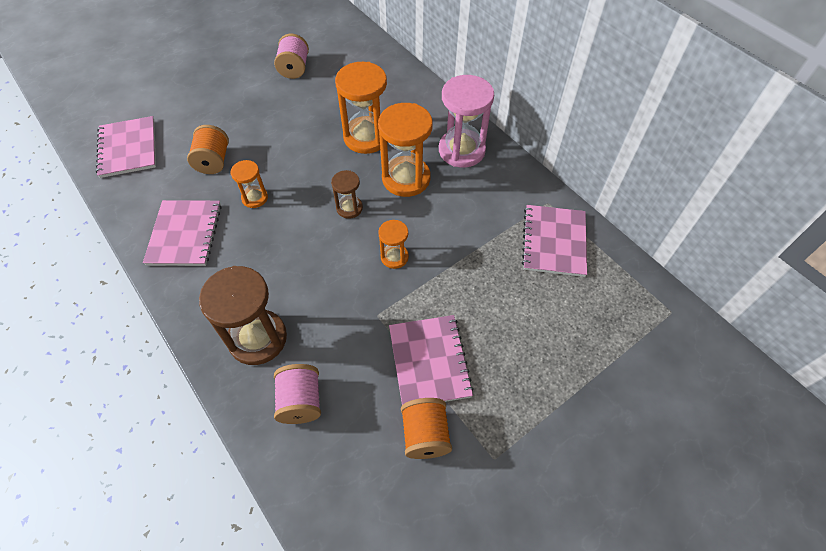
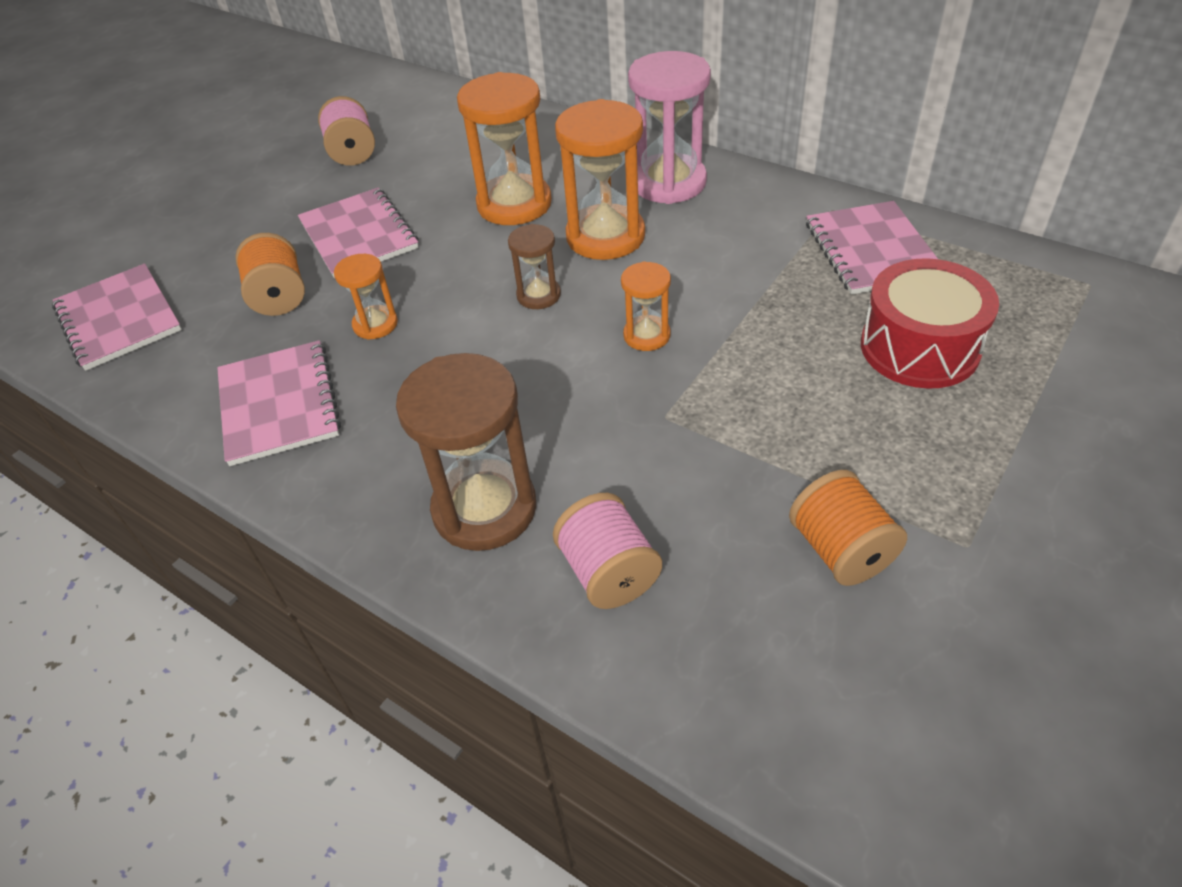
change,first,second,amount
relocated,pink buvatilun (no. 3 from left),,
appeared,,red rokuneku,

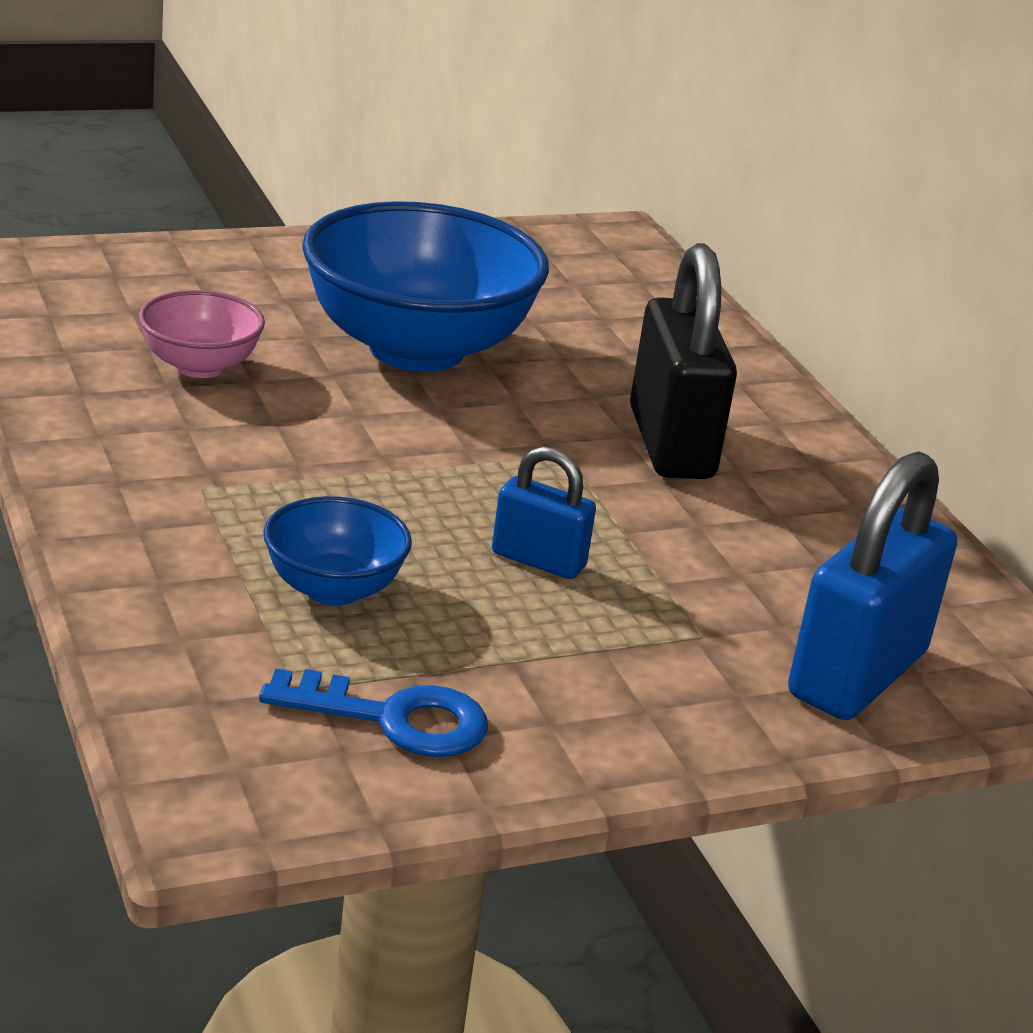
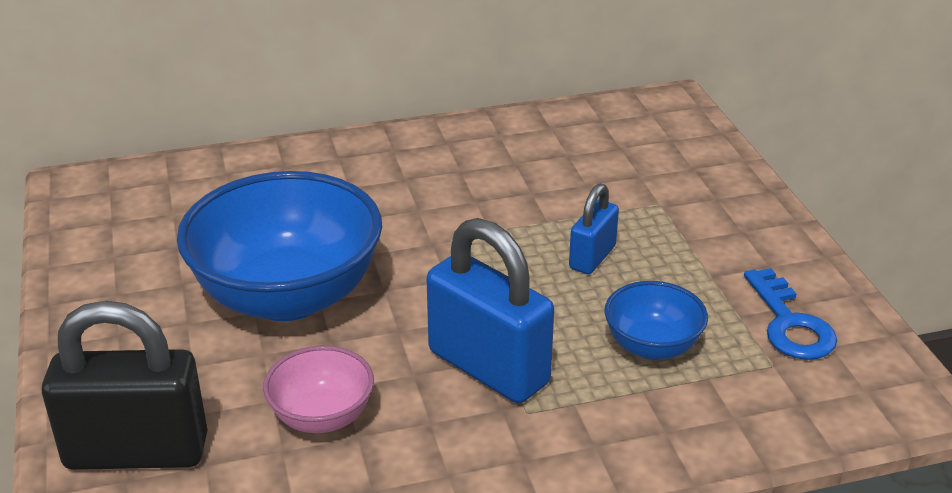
change,first,second,amount
relocated,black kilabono,,
relocated,blue kilabono (no. 2 from left in the first image),blue kilabono (no. 1 from left),
spun,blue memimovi,,150 degrees clockwise

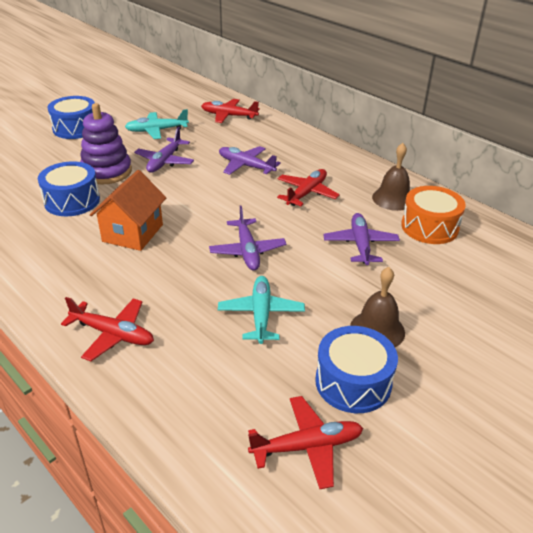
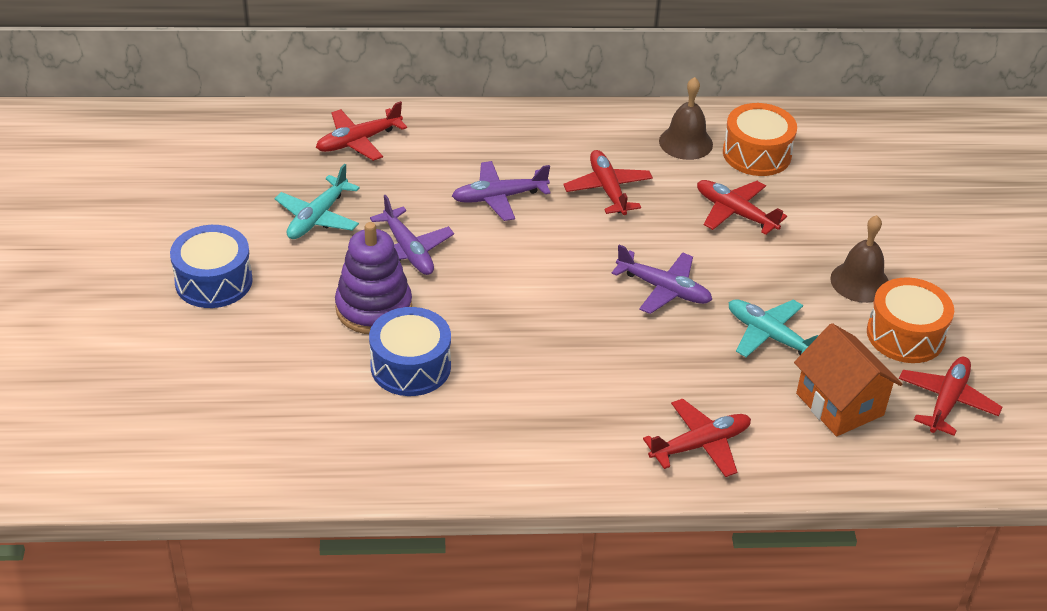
change,first,second,amount
colour,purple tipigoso (no. 4 from left),red tipigoso (no. 4 from left),
relocated,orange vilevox,,
colour,blue rokuneku (no. 3 from left),orange rokuneku (no. 2 from left),

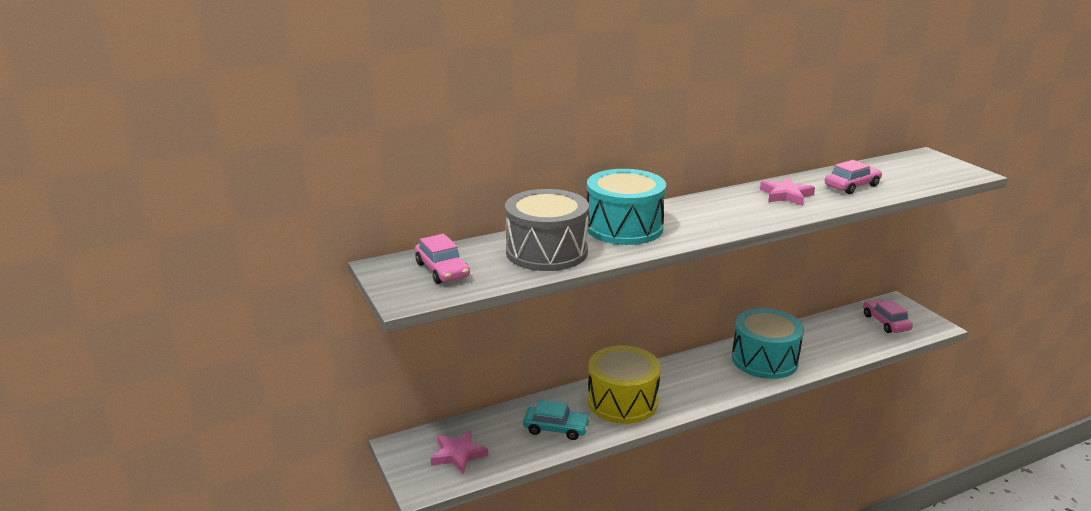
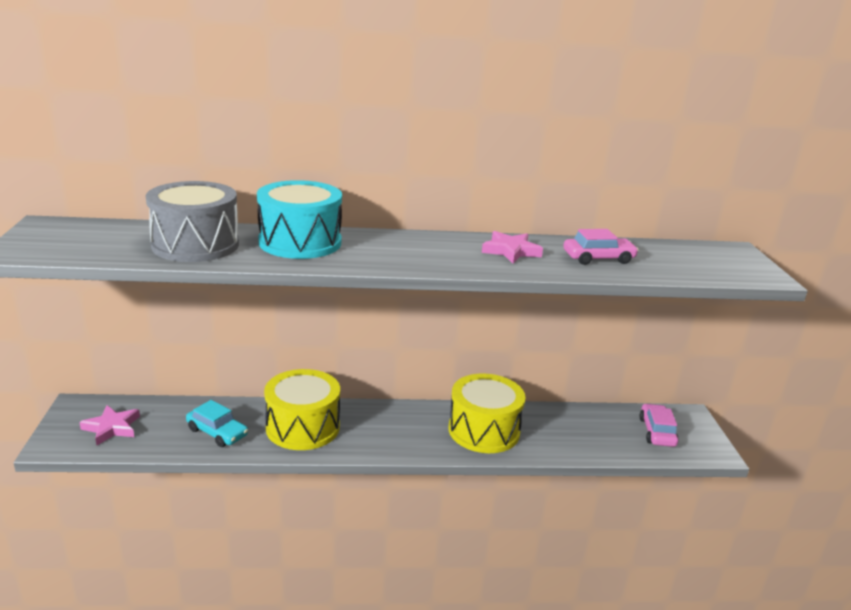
change,first,second,amount
colour,turquoise rokuneku (no. 2 from left),yellow rokuneku (no. 2 from left),
missing,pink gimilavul (no. 1 from left),,

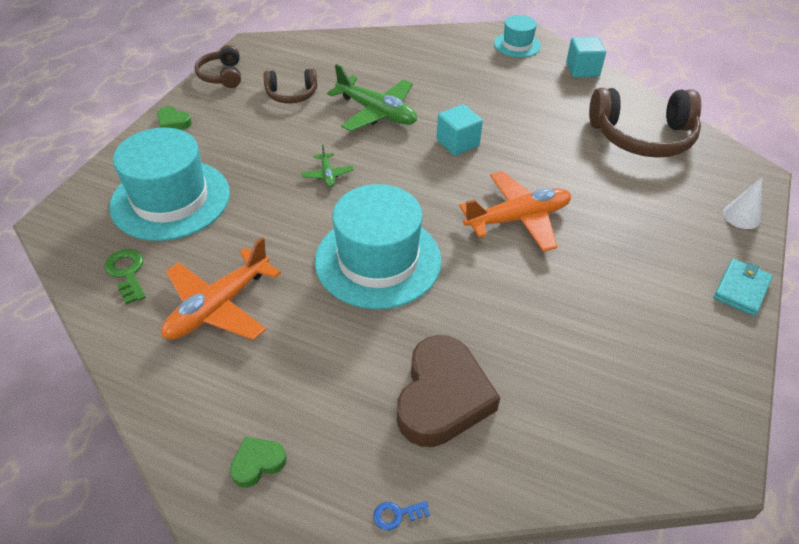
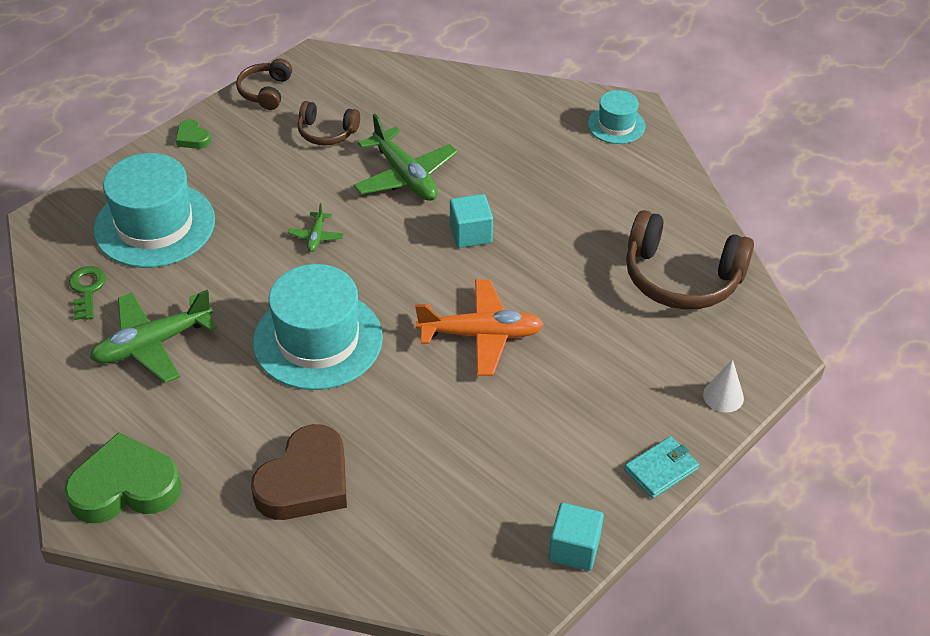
change,first,second,amount
size,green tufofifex (no. 2 from left in the first image),green tufofifex (no. 1 from left),x2.21
colour,orange tipigoso (no. 1 from left),green tipigoso (no. 1 from left),
relocated,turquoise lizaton (no. 2 from left),,
missing,blue memimovi,,

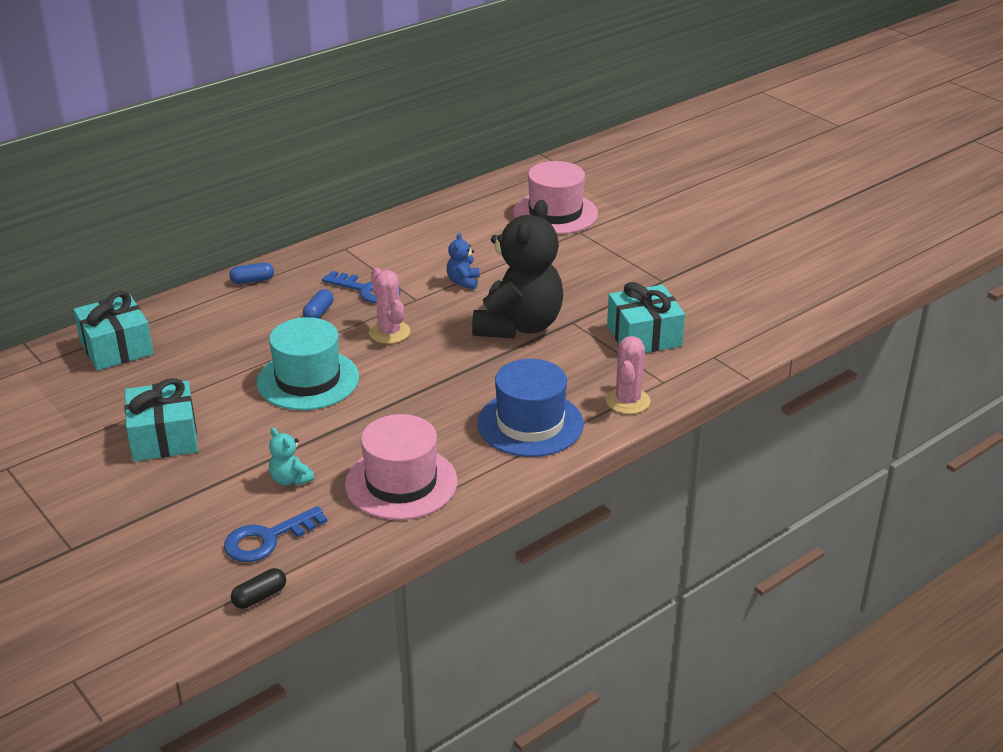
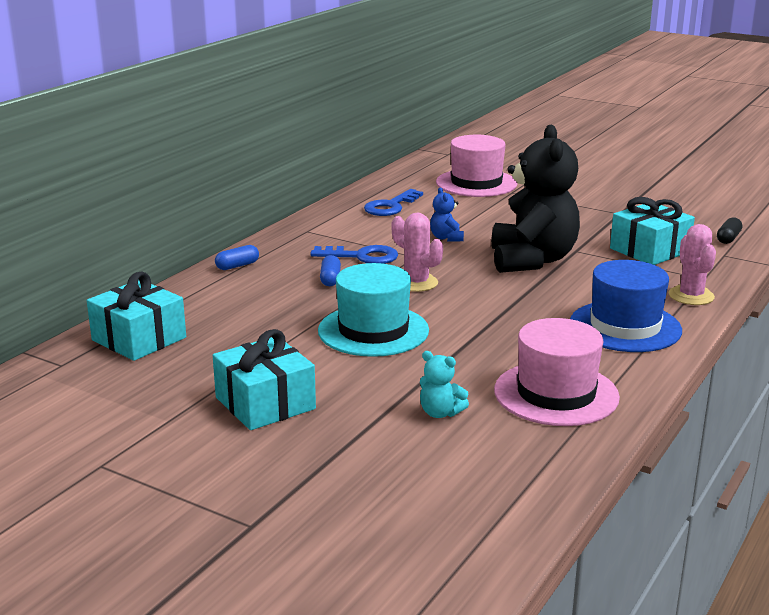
change,first,second,amount
relocated,blue memimovi (no. 1 from left in the first image),blue memimovi (no. 2 from left),
relocated,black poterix,,

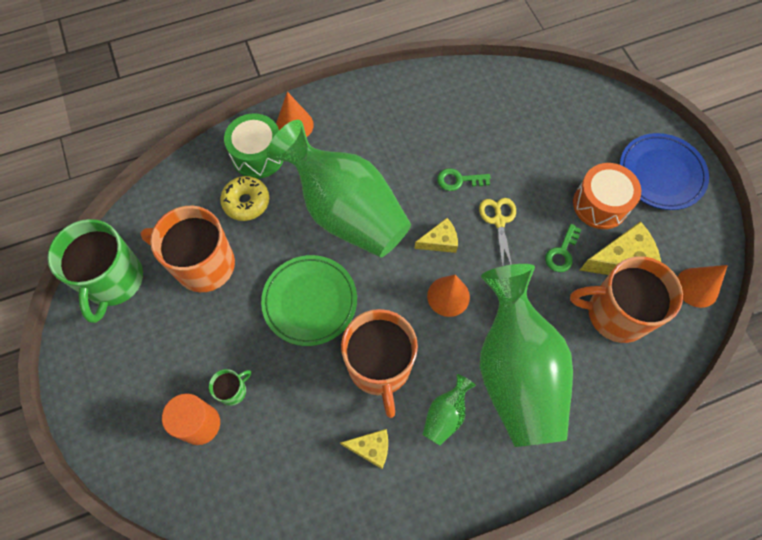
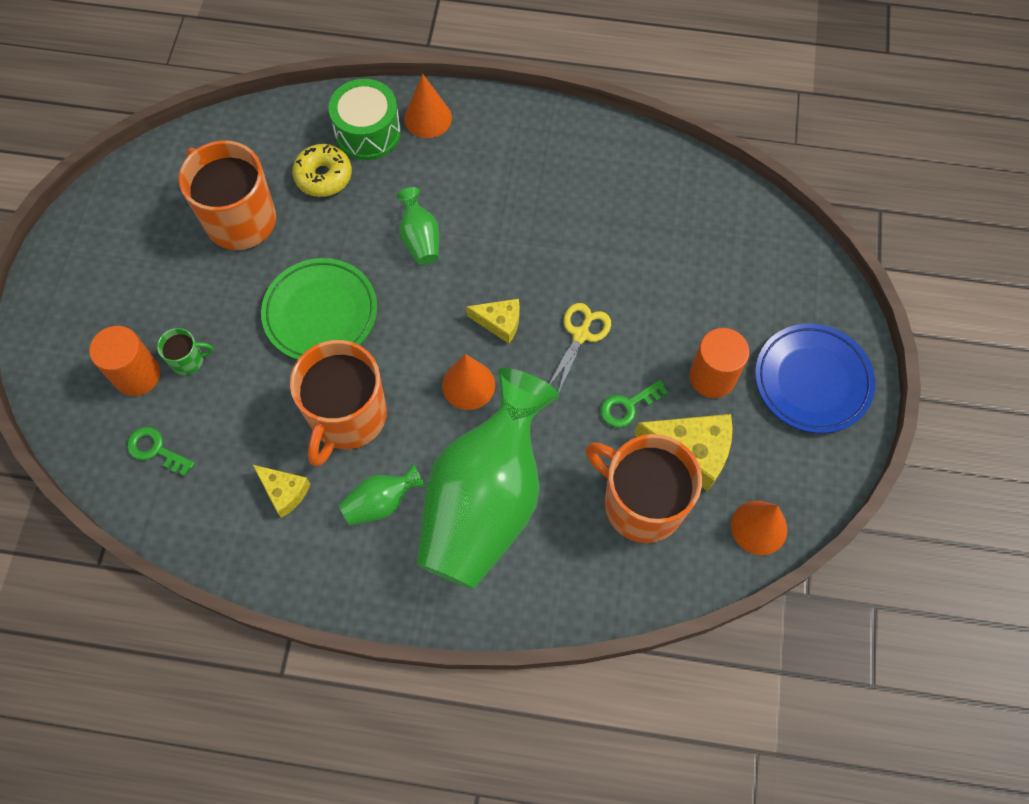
change,first,second,amount
relocated,green memimovi (no. 1 from left),,
size,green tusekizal (no. 1 from left in the first image),green tusekizal (no. 2 from left),x0.41
exchanged,orange rokuneku,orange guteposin (no. 2 from left),
missing,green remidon (no. 1 from left),,

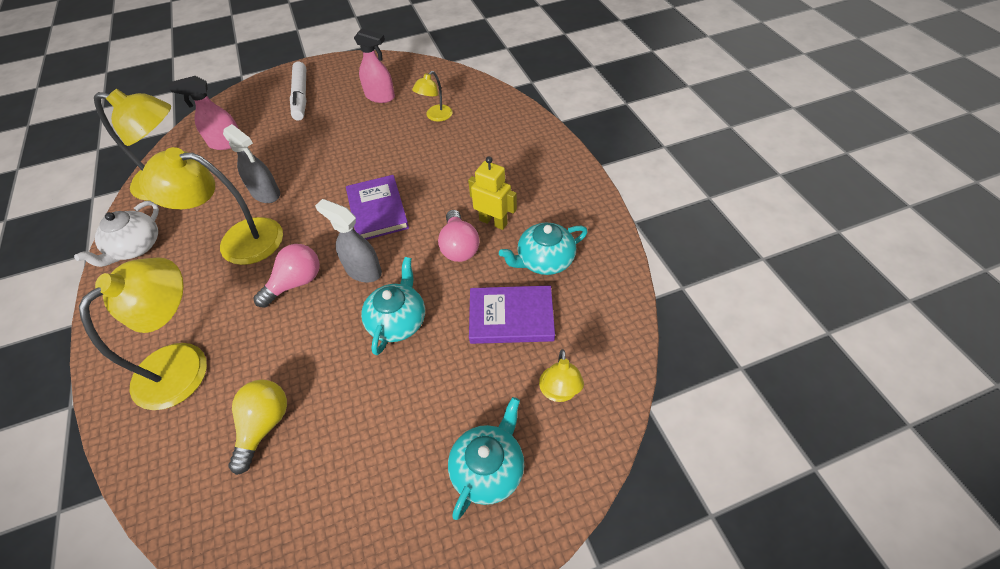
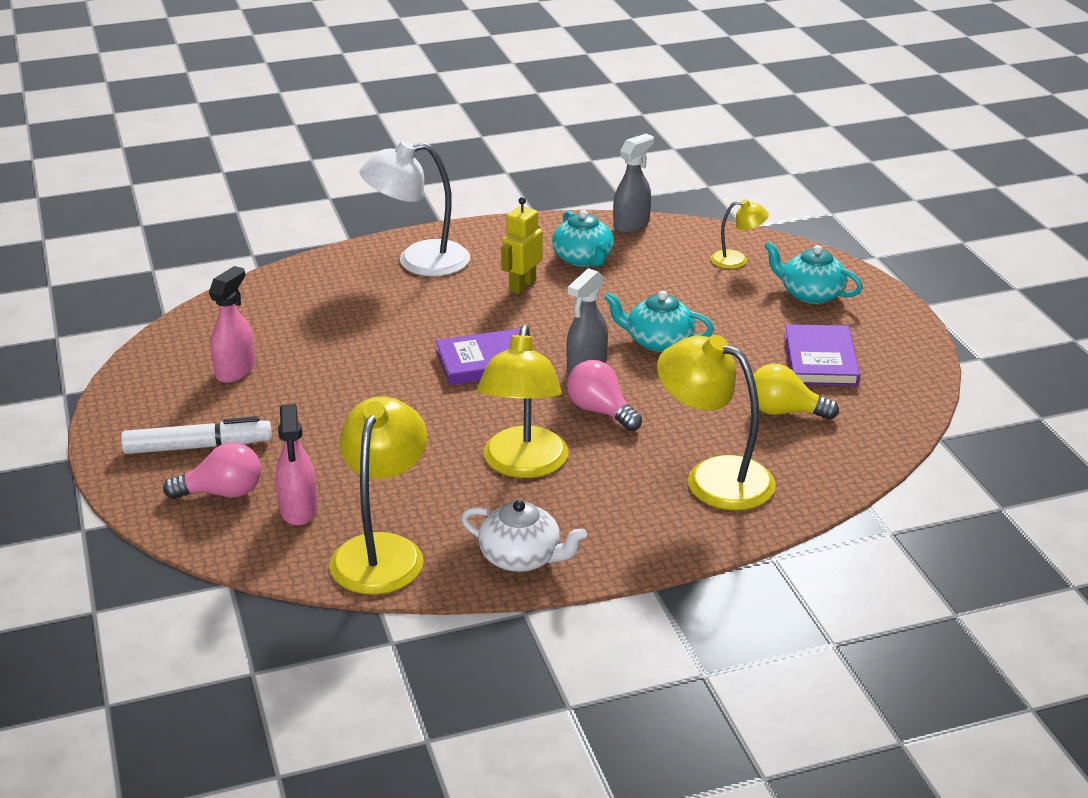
change,first,second,amount
relocated,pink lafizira (no. 2 from left in the first image),pink lafizira (no. 1 from left),
appeared,,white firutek,
relocated,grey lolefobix (no. 1 from left in the first image),grey lolefobix (no. 2 from left),
relocated,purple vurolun (no. 2 from left),,
missing,yellow firutek (no. 4 from left),,

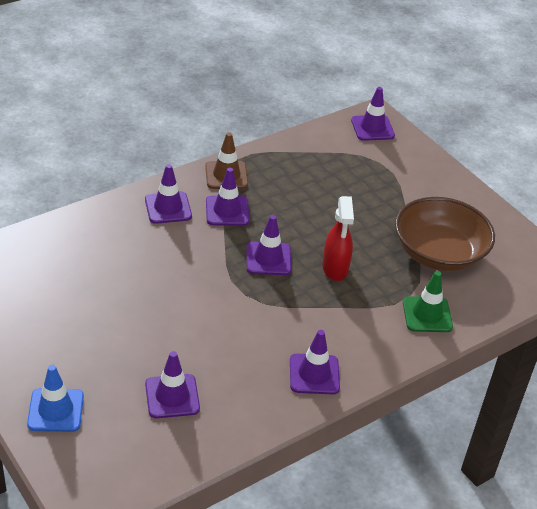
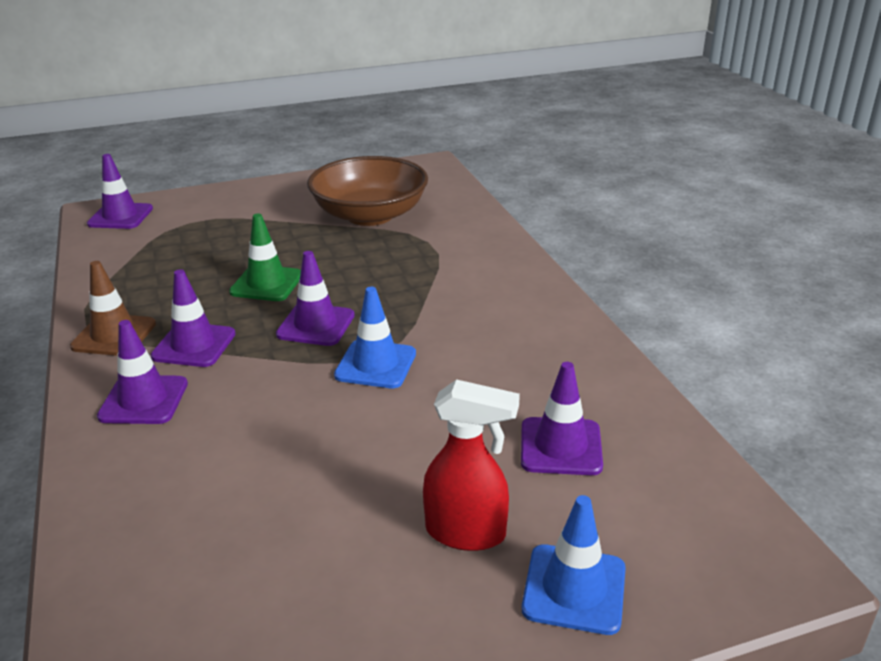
change,first,second,amount
relocated,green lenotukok,,
appeared,,blue lenotukok (no. 1 from left),
relocated,red lolefobix,,
missing,purple lenotukok (no. 5 from left),,

